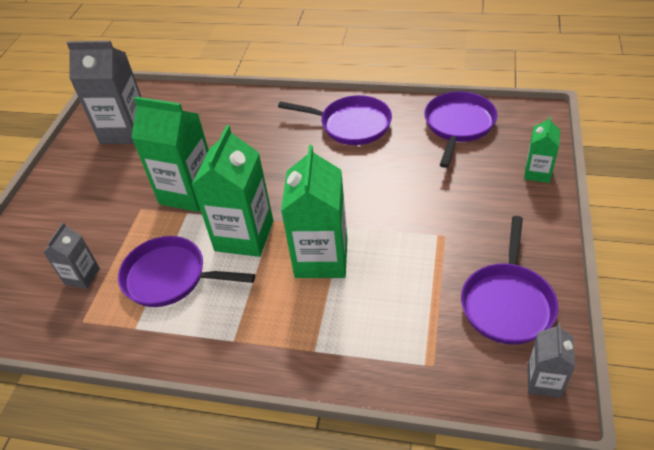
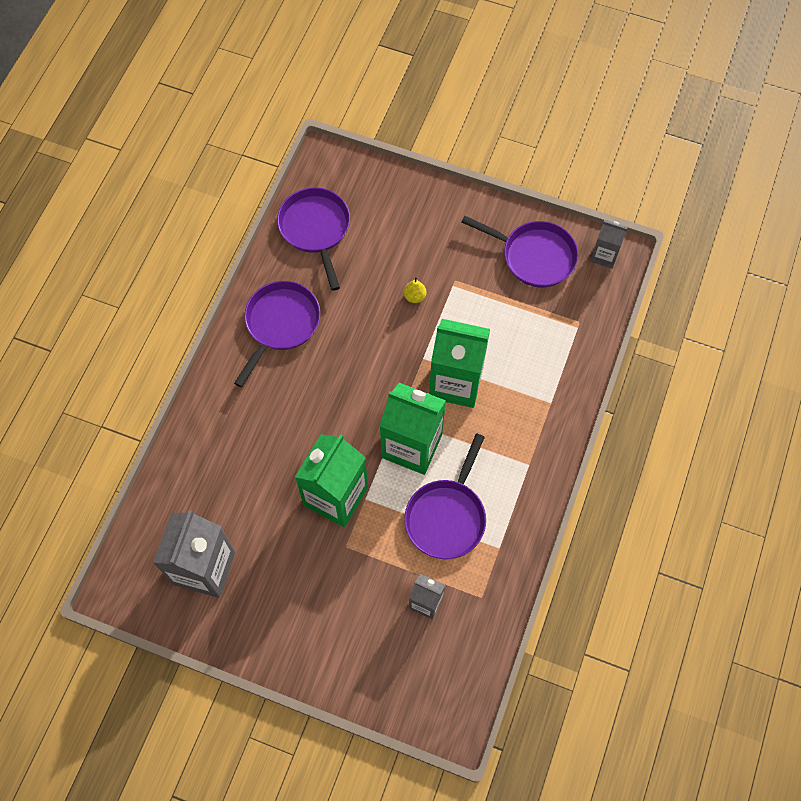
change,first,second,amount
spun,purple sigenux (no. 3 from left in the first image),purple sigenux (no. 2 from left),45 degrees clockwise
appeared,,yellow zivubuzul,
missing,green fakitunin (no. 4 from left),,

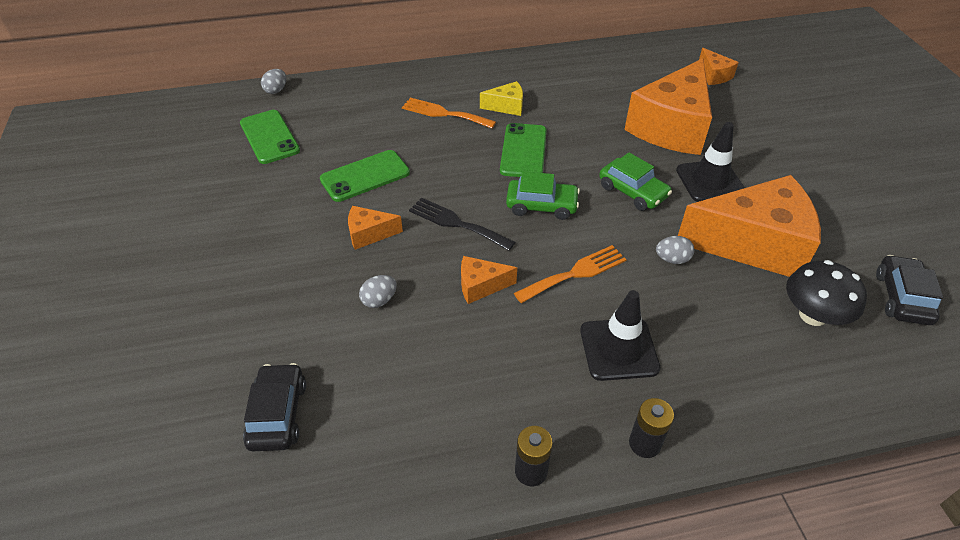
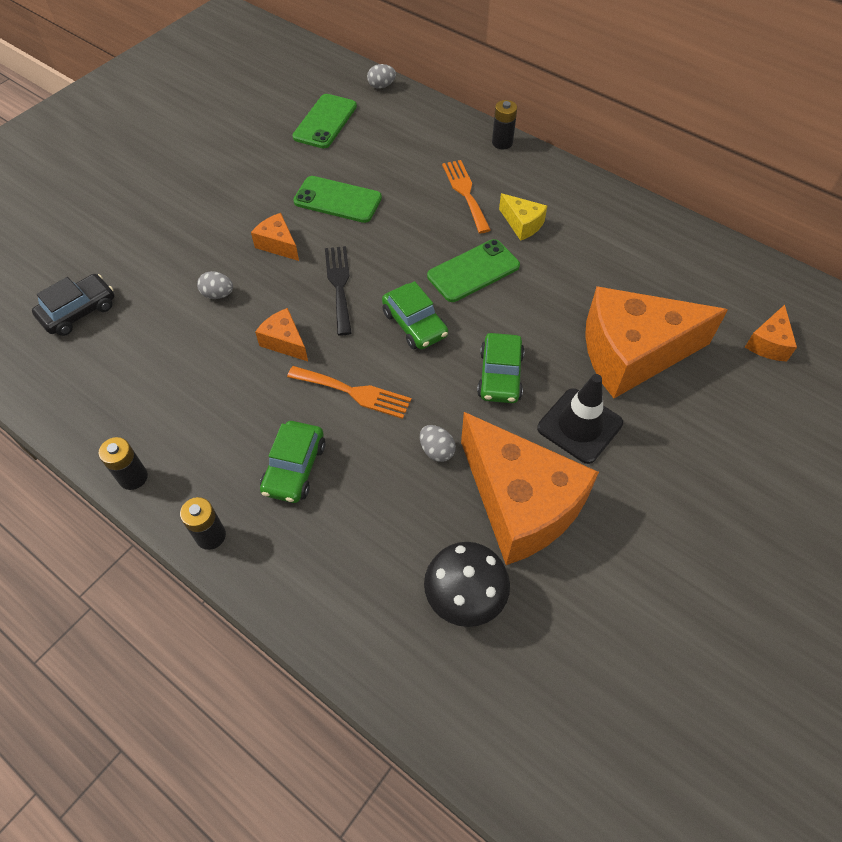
change,first,second,amount
exchanged,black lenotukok (no. 1 from left),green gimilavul (no. 1 from left),
appeared,,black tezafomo (no. 3 from left),
missing,black gimilavul (no. 2 from left),,

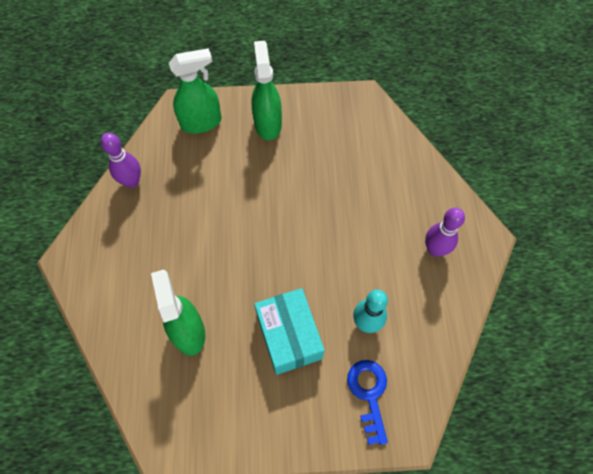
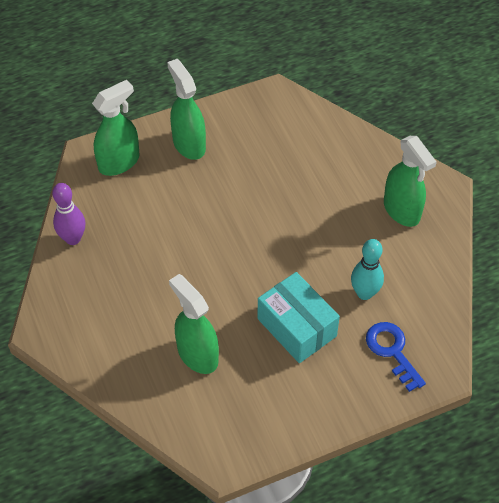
change,first,second,amount
exchanged,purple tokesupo (no. 2 from left),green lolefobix (no. 4 from left),

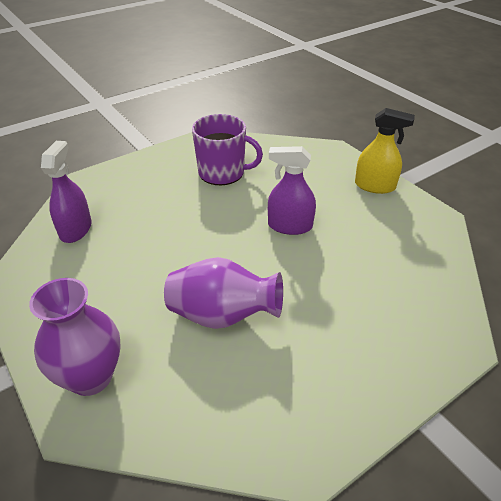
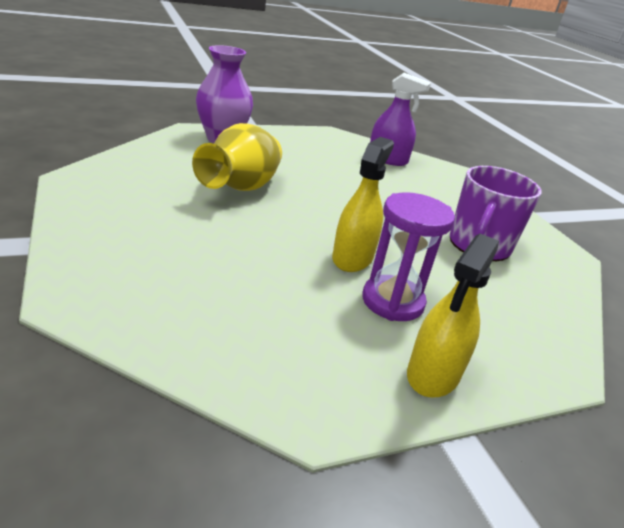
change,first,second,amount
colour,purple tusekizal (no. 2 from left),yellow tusekizal,
colour,purple lolefobix (no. 2 from left),yellow lolefobix (no. 1 from left),
appeared,,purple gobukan,

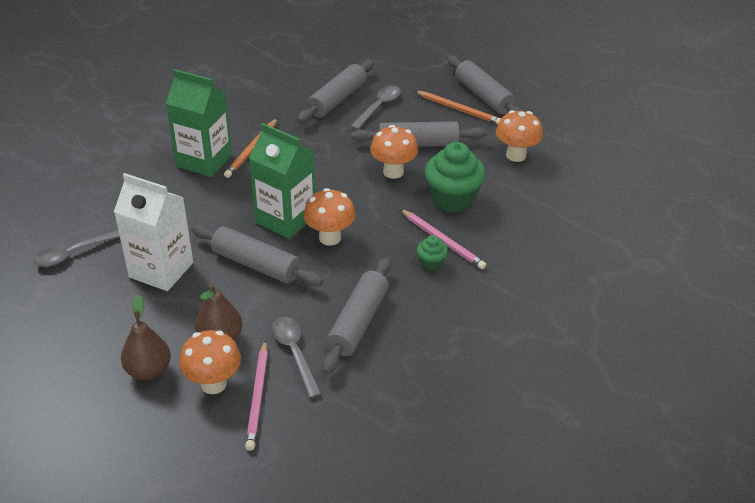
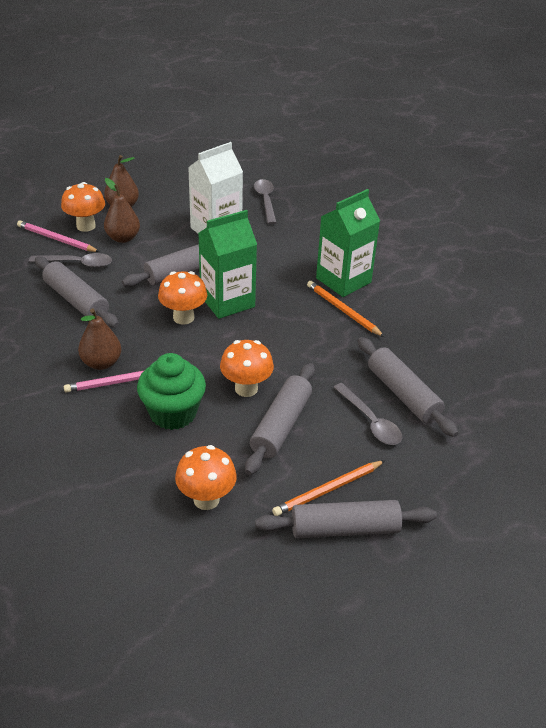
change,first,second,amount
exchanged,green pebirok (no. 1 from left),brown zivubuzul (no. 1 from left),

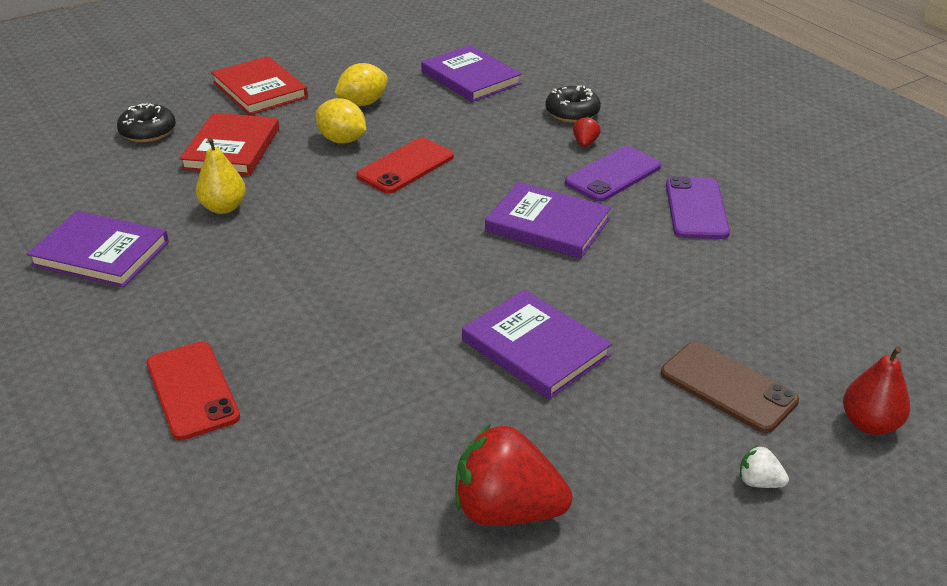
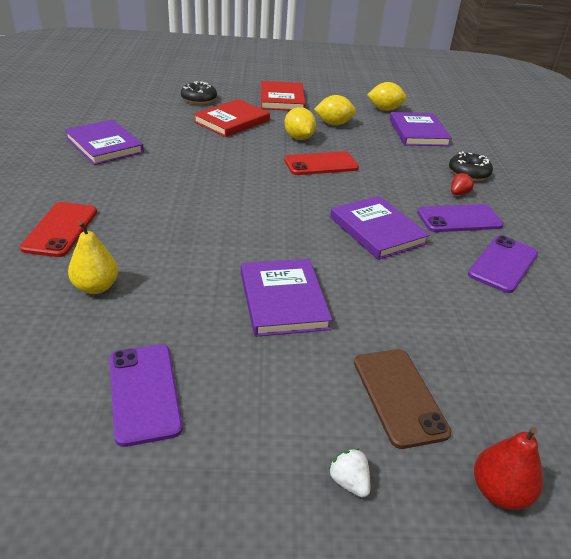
change,first,second,amount
relocated,yellow zivubuzul,,
exchanged,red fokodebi (no. 1 from left),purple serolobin (no. 1 from left),
appeared,,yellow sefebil (no. 3 from left),

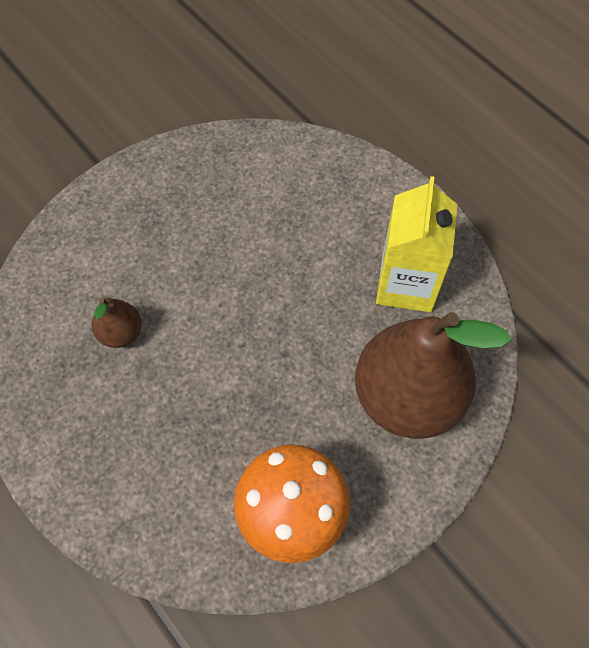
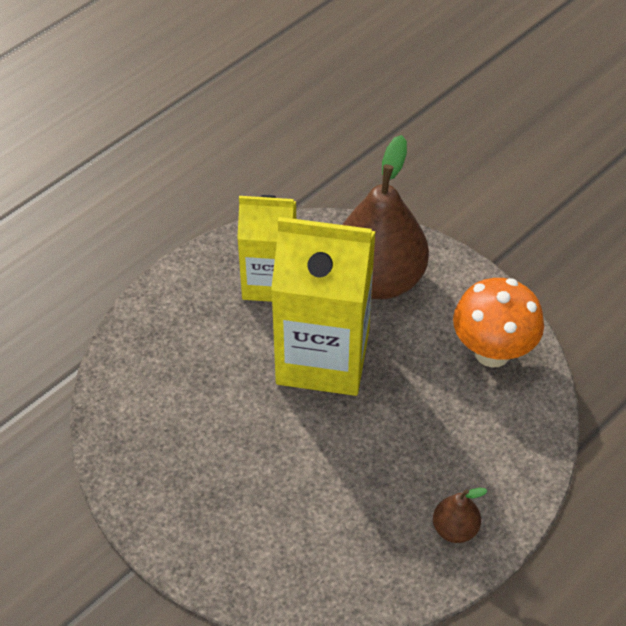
change,first,second,amount
appeared,,yellow fakitunin (no. 2 from left),
relocated,brown zivubuzul (no. 1 from left in the first image),brown zivubuzul (no. 2 from left),

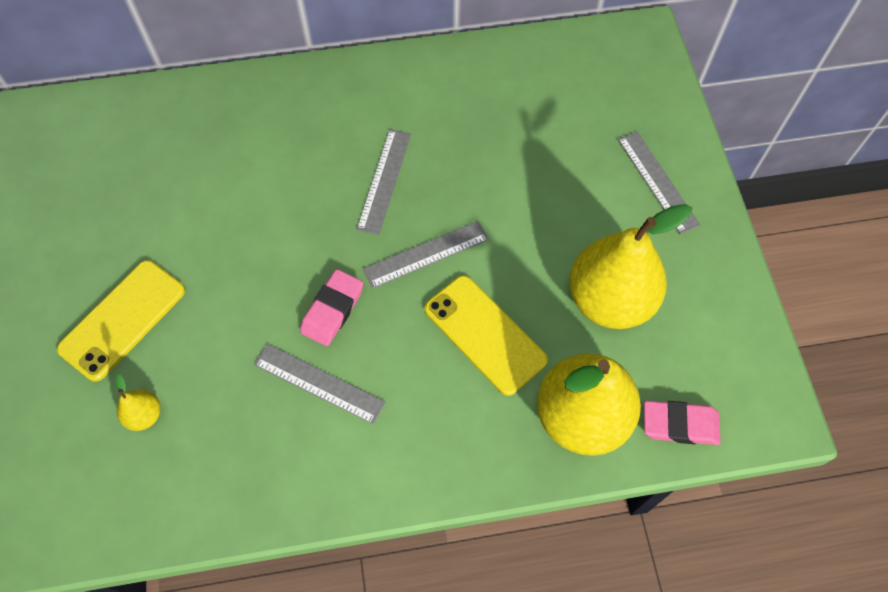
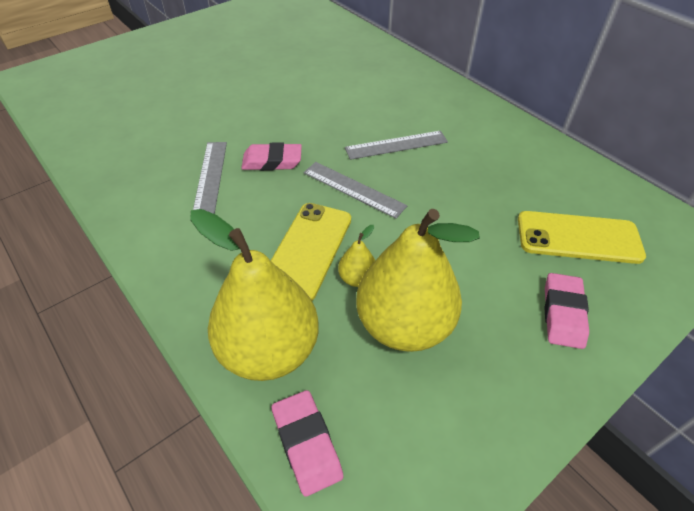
change,first,second,amount
relocated,yellow zivubuzul (no. 1 from left in the first image),yellow zivubuzul (no. 2 from left),
relocated,yellow serolobin (no. 1 from left in the first image),yellow serolobin (no. 2 from left),
exchanged,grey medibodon (no. 4 from left),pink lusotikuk (no. 3 from left),

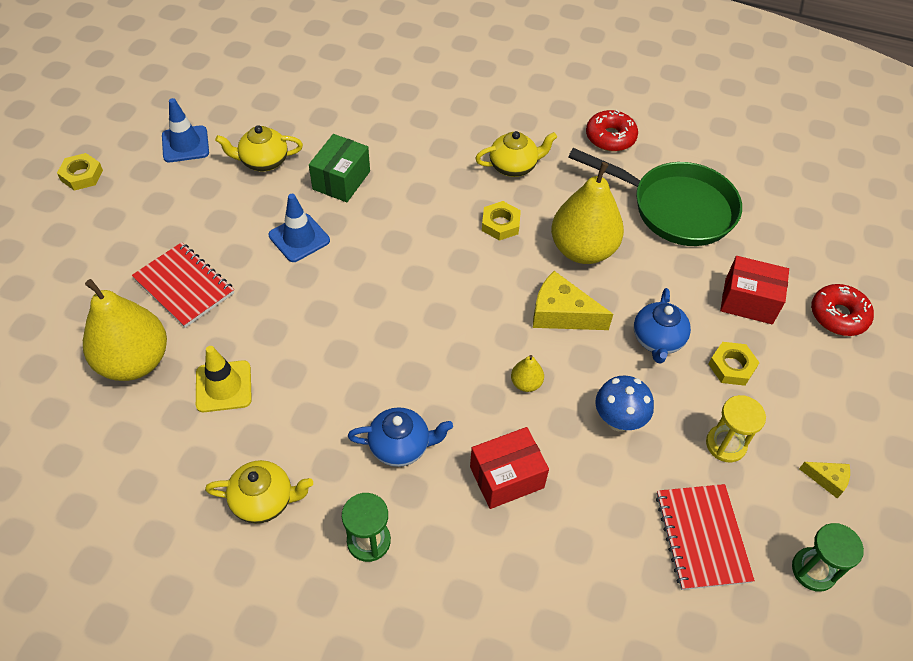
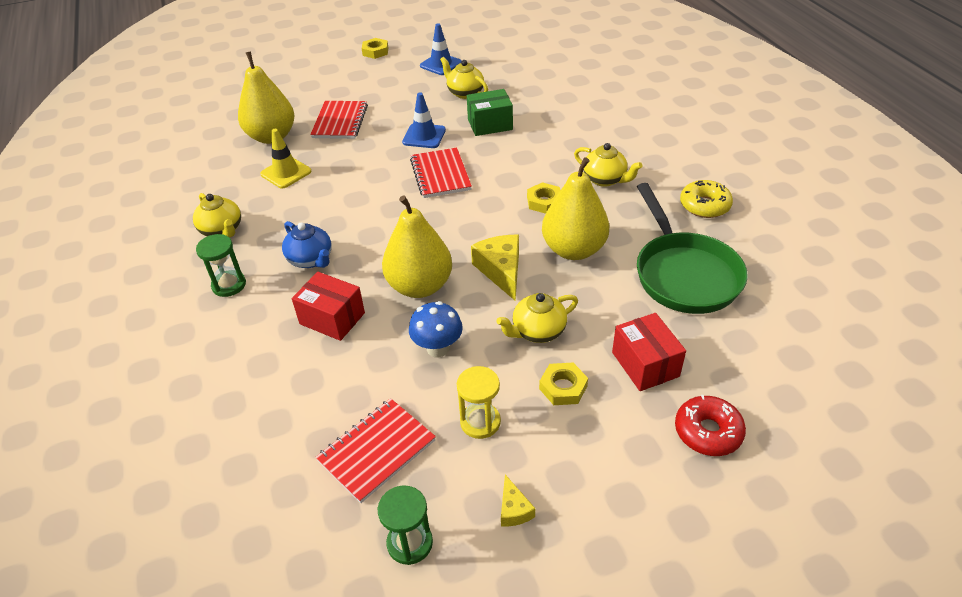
change,first,second,amount
size,yellow zivubuzul (no. 2 from left),,x2.37
appeared,,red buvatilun (no. 3 from left),
colour,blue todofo (no. 2 from left),yellow todofo (no. 3 from left),
colour,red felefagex (no. 1 from left),yellow felefagex,

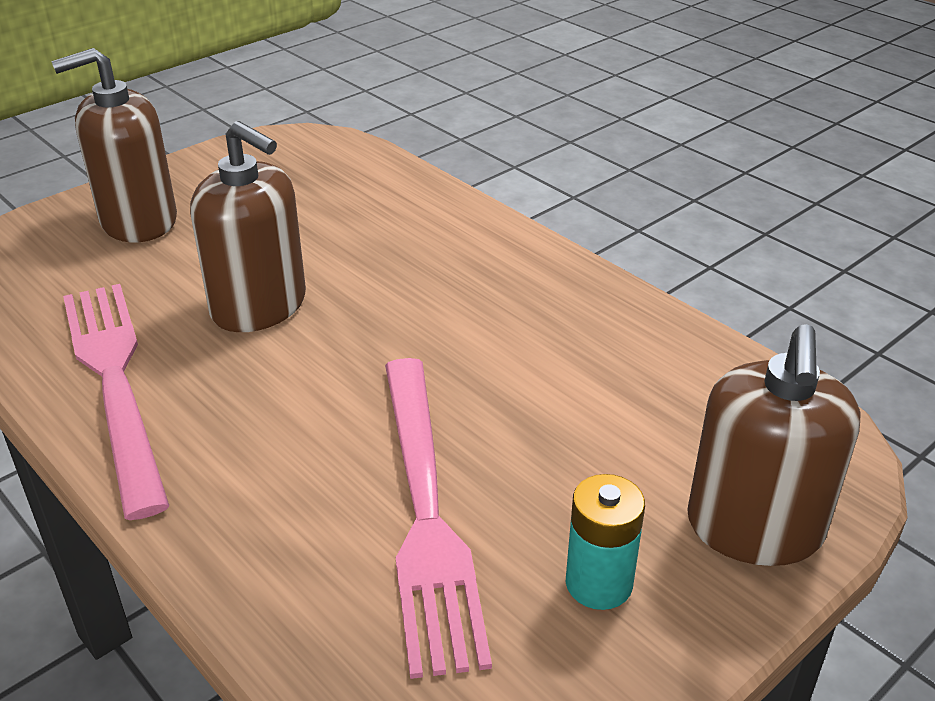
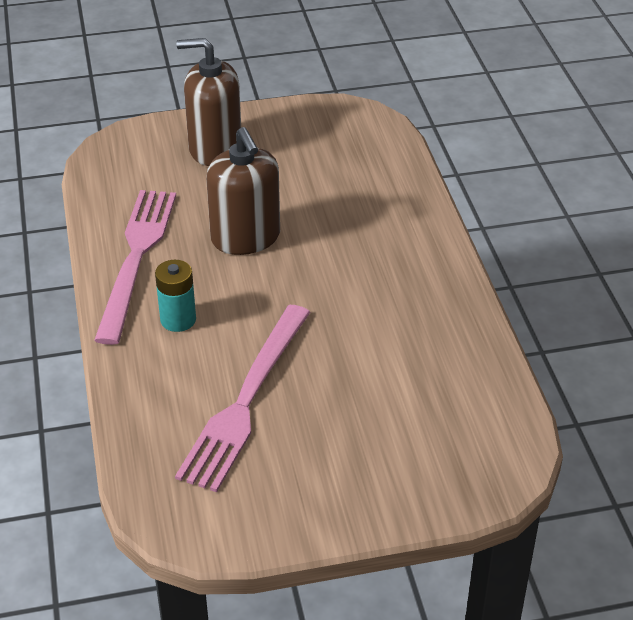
change,first,second,amount
relocated,turquoise tezafomo,,
missing,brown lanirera (no. 3 from left),,

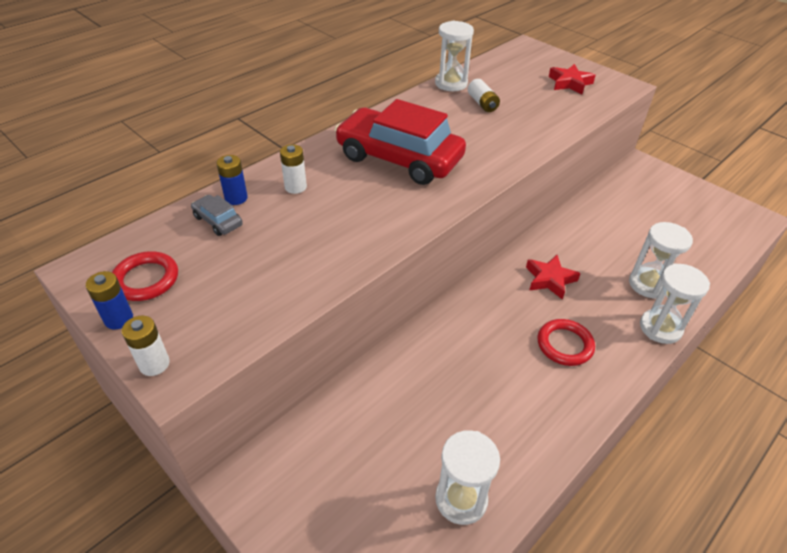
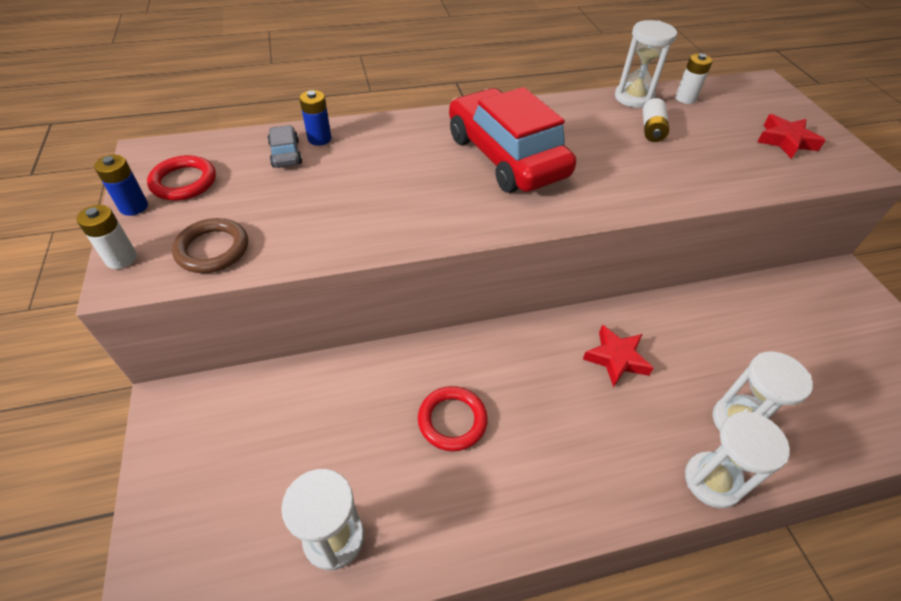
change,first,second,amount
appeared,,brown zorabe,
relocated,red zorabe (no. 2 from left),,
relocated,white tezafomo (no. 2 from left in the first image),white tezafomo (no. 3 from left),

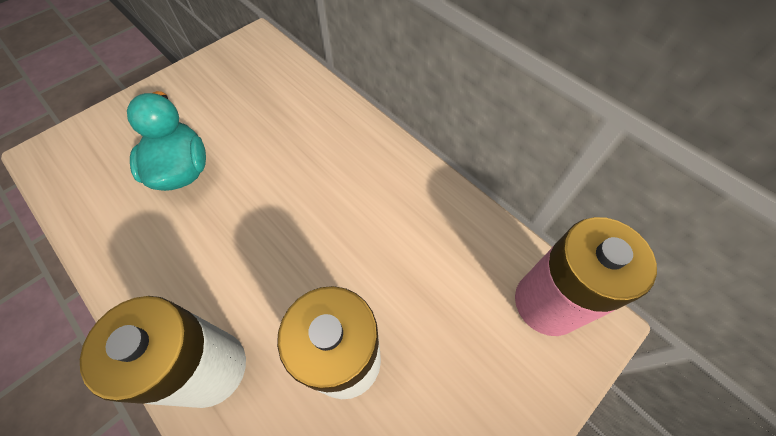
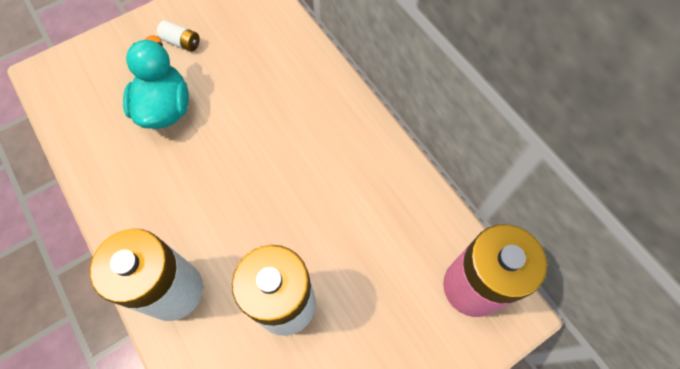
change,first,second,amount
appeared,,white tezafomo (no. 2 from left),

